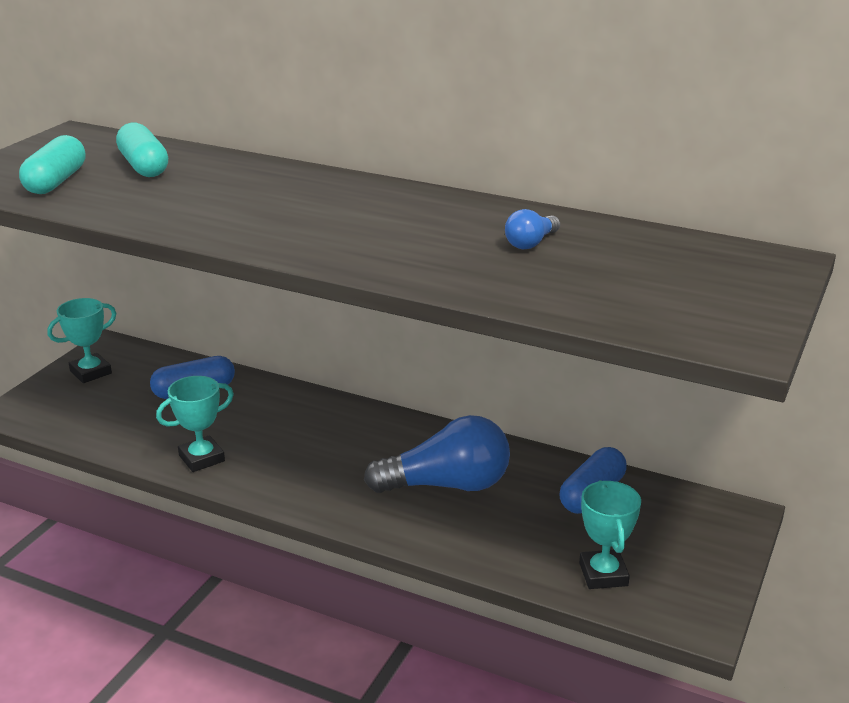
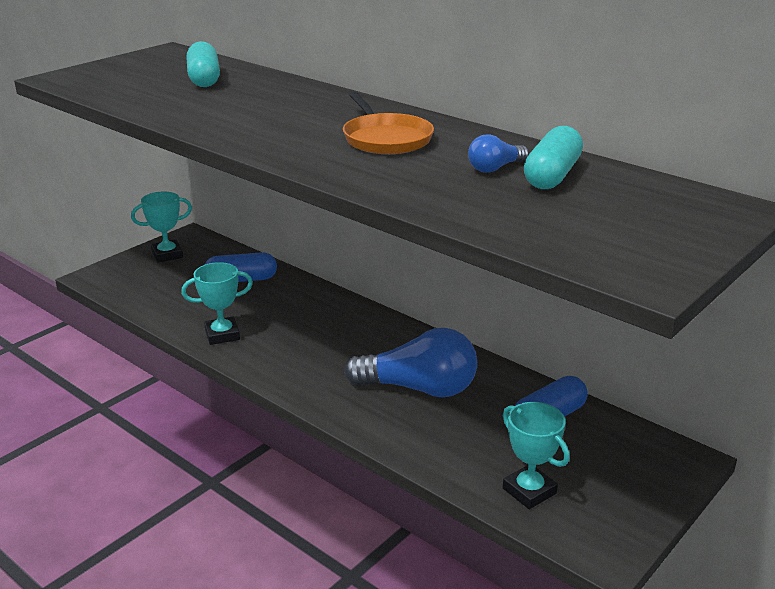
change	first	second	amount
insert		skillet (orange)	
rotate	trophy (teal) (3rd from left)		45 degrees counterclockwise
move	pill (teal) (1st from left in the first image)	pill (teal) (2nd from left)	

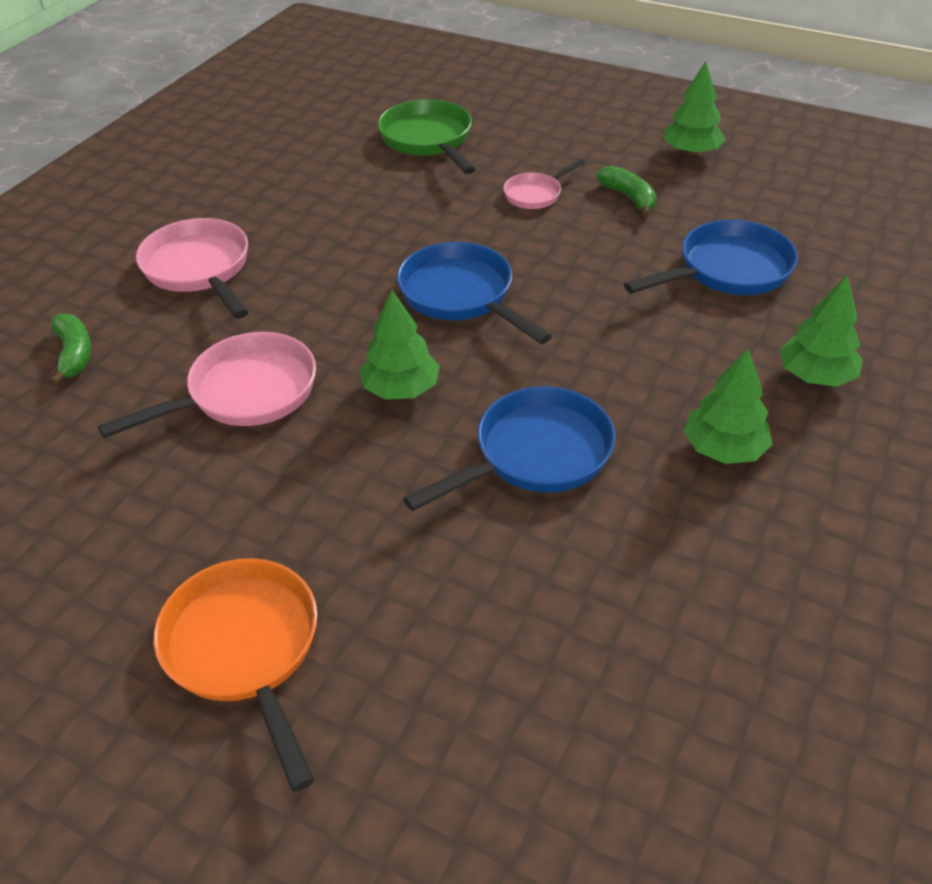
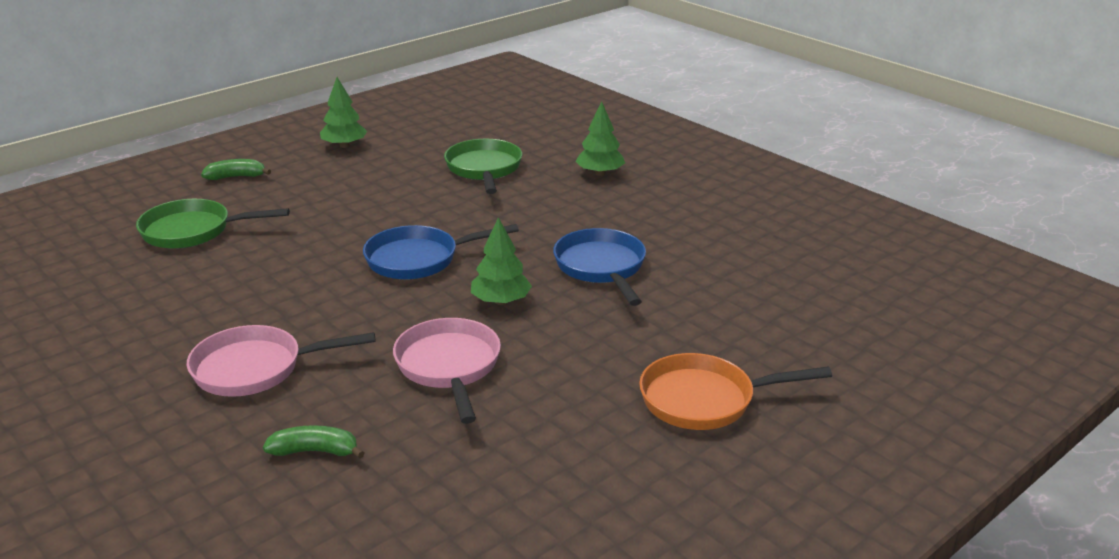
change	first	second	amount
move	toy banana (leaf-green) (2nd from left in the first image)	toy banana (leaf-green) (1st from left)	
recolor	skillet (cobalt) (3rd from left)	skillet (leaf-green) (2nd from left)	
delete	skillet (rosy) (3rd from left)		
delete	fir tree (leaf-green) (3rd from left)		

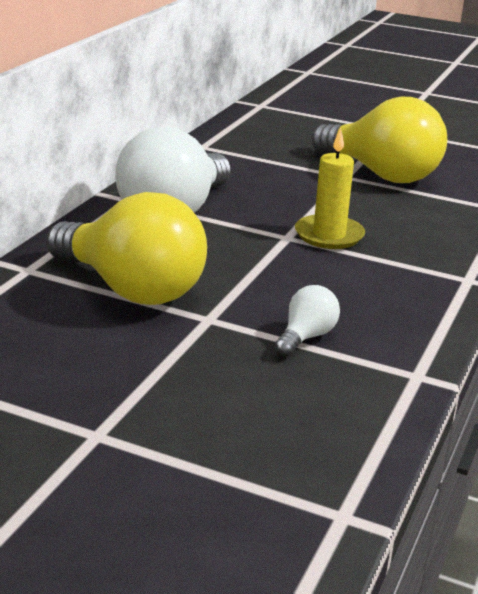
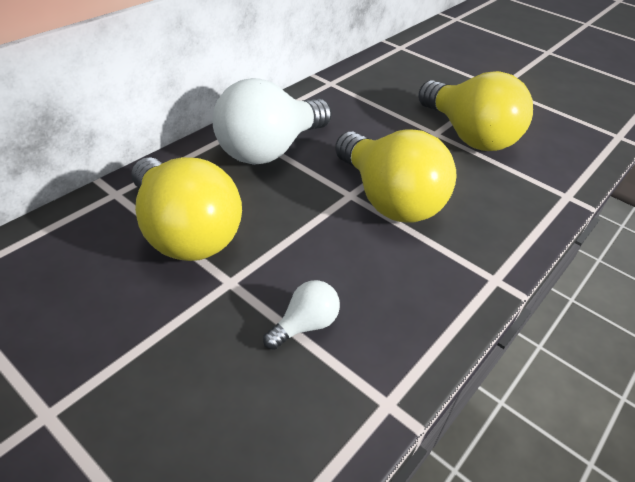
change	first	second	amount
replace	pillar candle (bright yellow)	lightbulb (bright yellow) (2nd from left)	

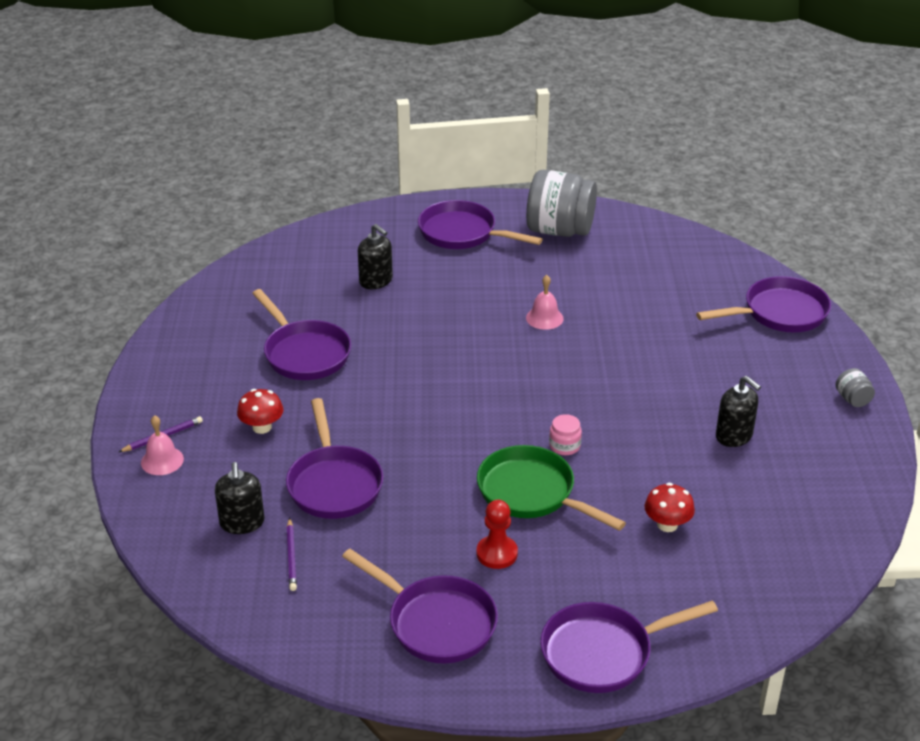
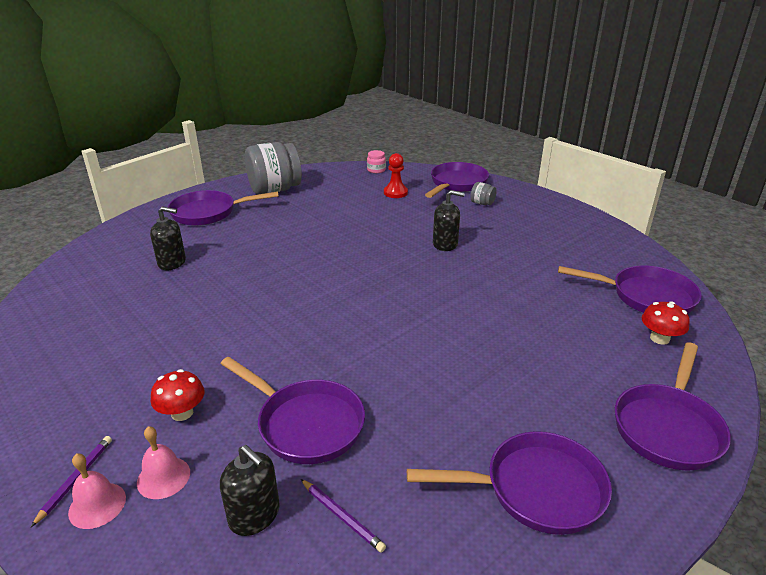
change	first	second	amount
move	school bell (rosy) (2nd from left)		
move	jar (rosy)		
move	pawn (red)		
move	soap dispenser (black) (3rd from left)		
move	jar (gray) (2nd from left)		
move	skillet (violet) (1st from left in the first image)	skillet (violet) (5th from left)	
move	mushroom (red) (2nd from left)		
delete	skillet (leaf-green)		

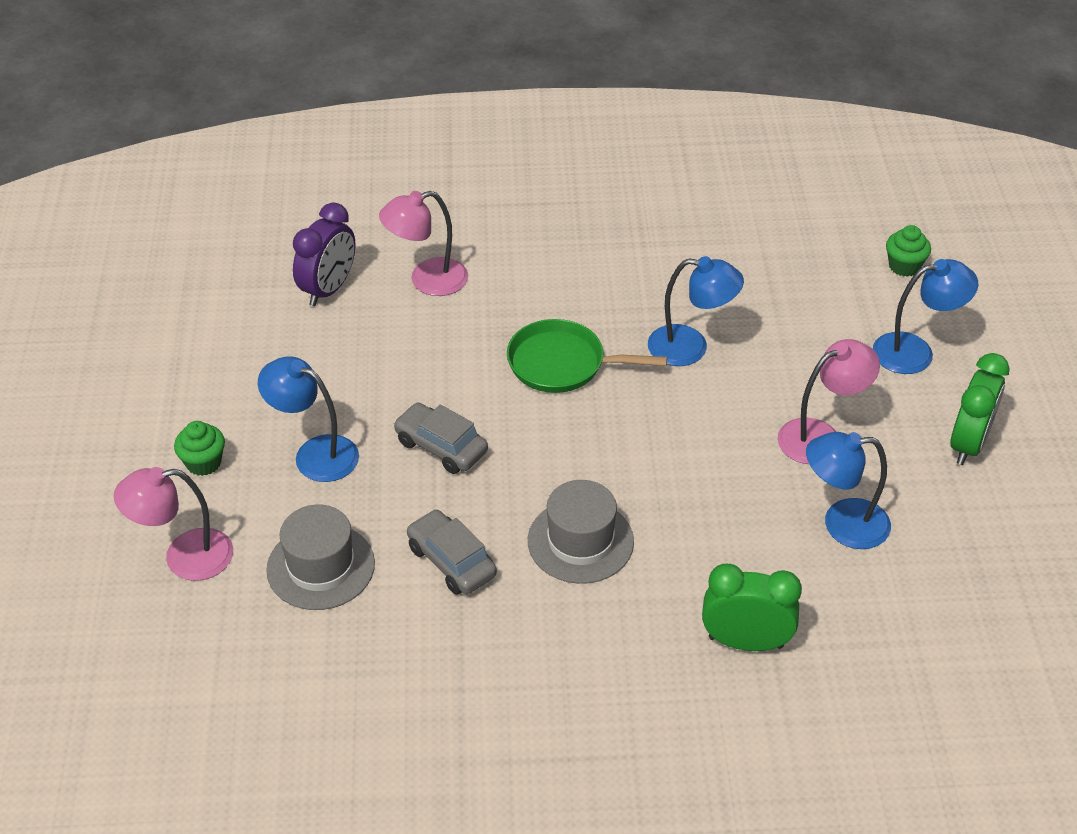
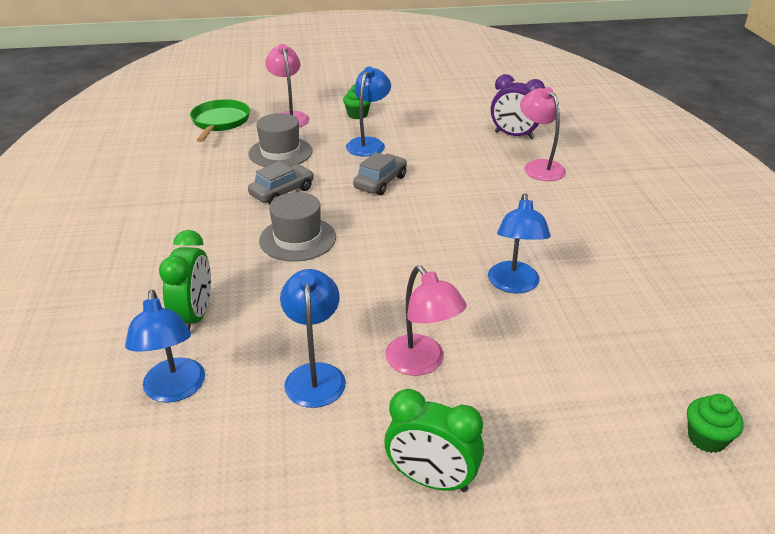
change	first	second	amount
move	lamp (cobalt) (4th from left in the first image)	lamp (cobalt) (1st from left)	
move	skillet (leaf-green)		

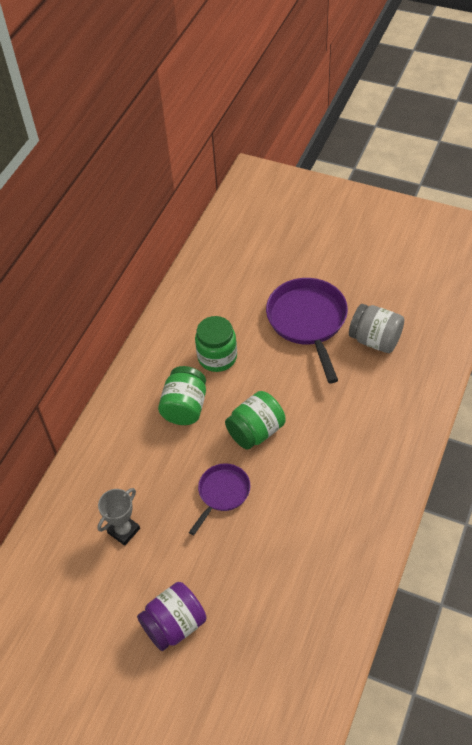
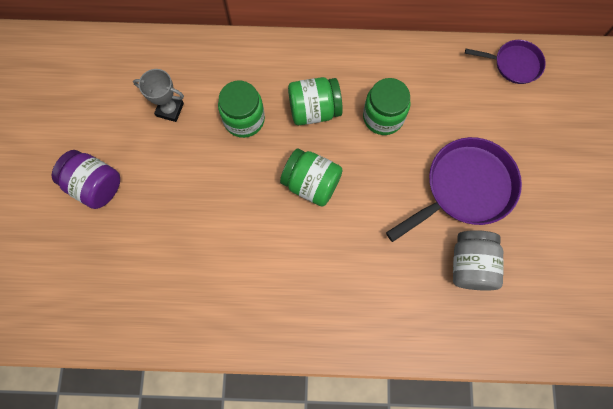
change	first	second	amount
insert		jar (leaf-green) (1st from left)	
move	skillet (violet) (1st from left in the first image)	skillet (violet) (2nd from left)	

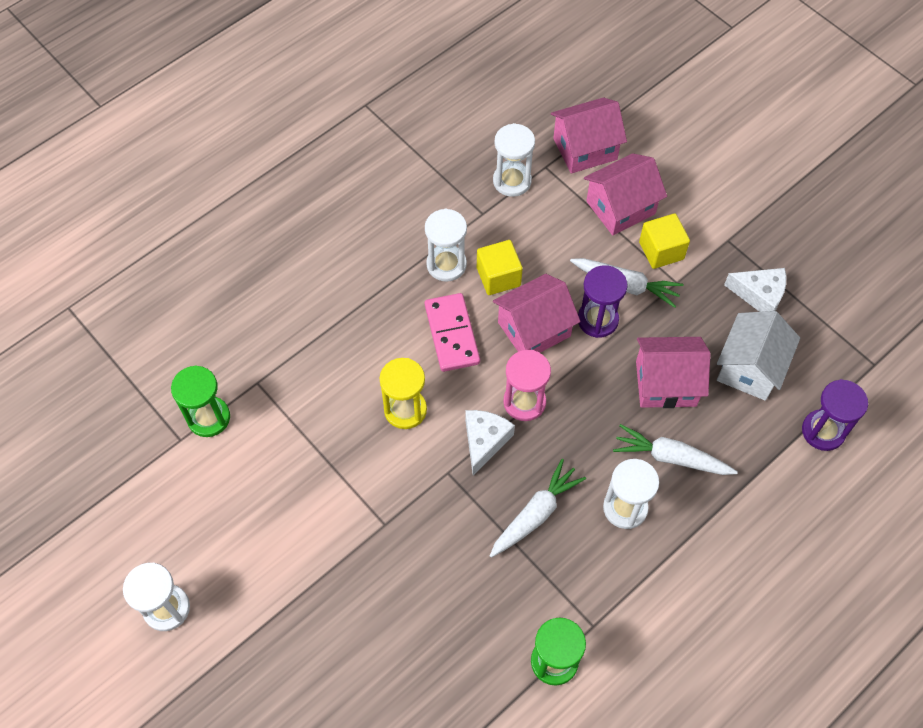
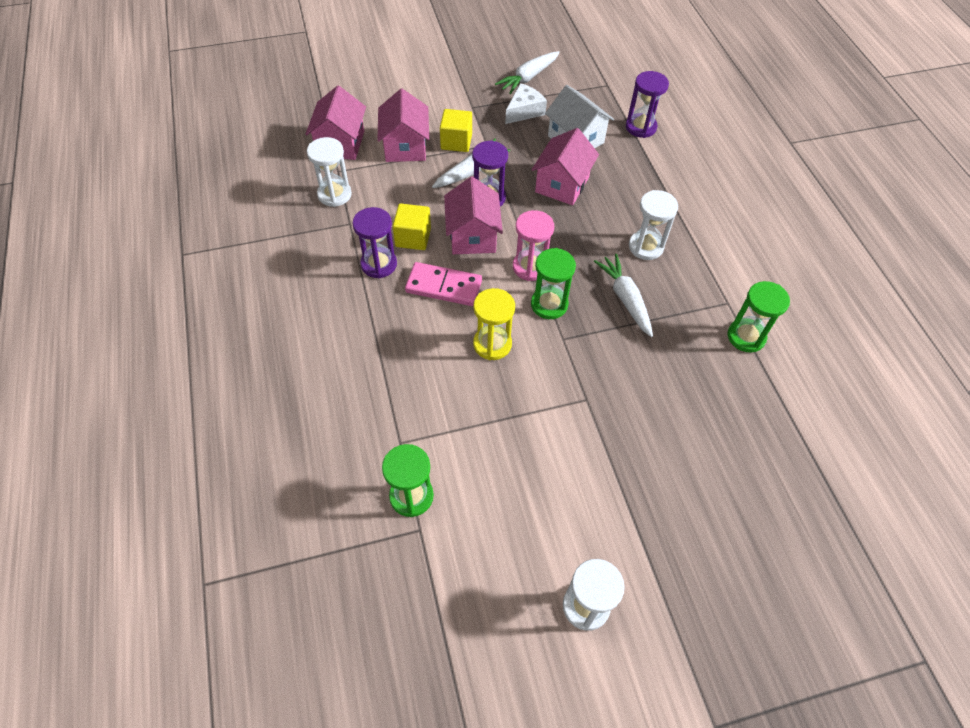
change	first	second	amount
recolor	hourglass (snow-white) (2nd from left)	hourglass (violet) (1st from left)	
move	toy carrot (snow-white) (3rd from left in the first image)	toy carrot (snow-white) (2nd from left)	
replace	cheese wedge (snow-white) (1st from left)	hourglass (leaf-green) (2nd from left)	

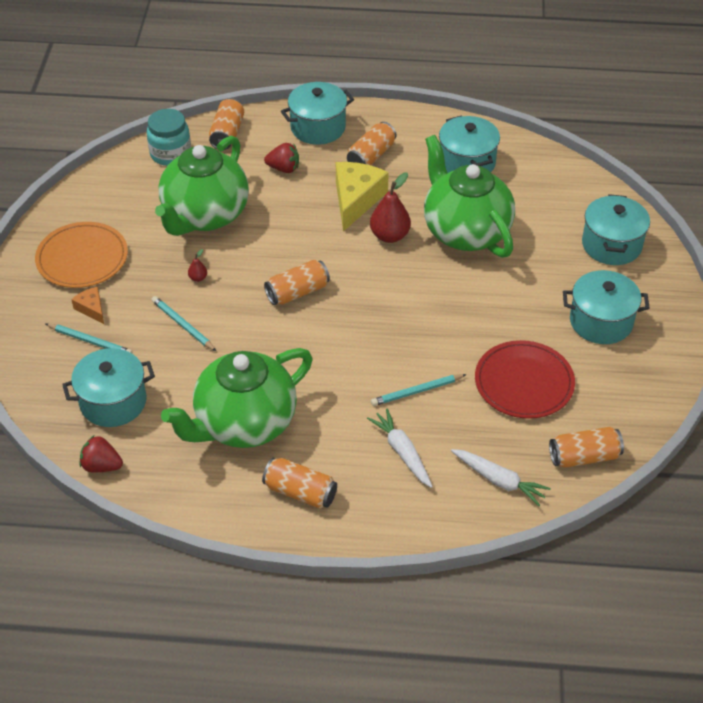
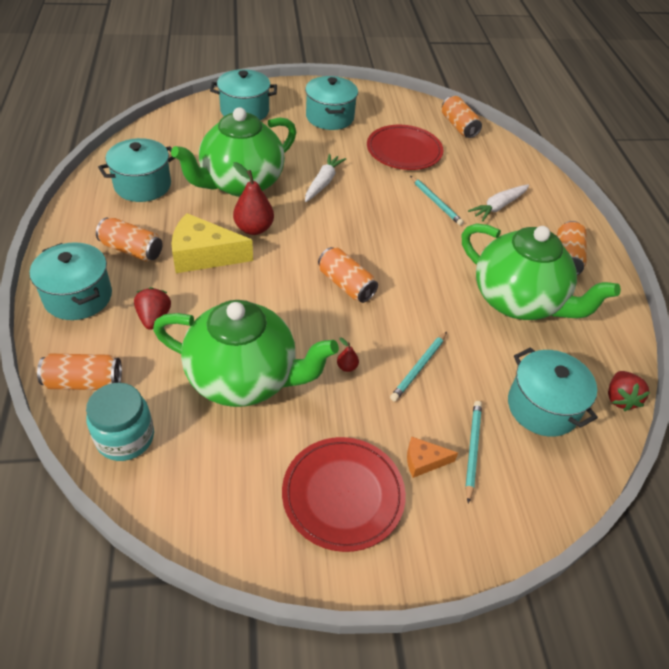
change	first	second	amount
recolor	flat dish (orange)	flat dish (red) (1st from left)	
move	toy carrot (snow-white) (2nd from left in the first image)	toy carrot (snow-white) (1st from left)	
rotate	cheese wedge (orange)		45 degrees clockwise

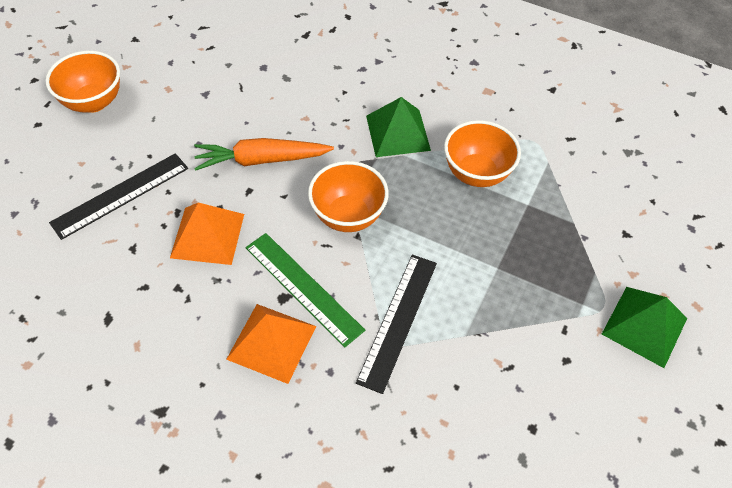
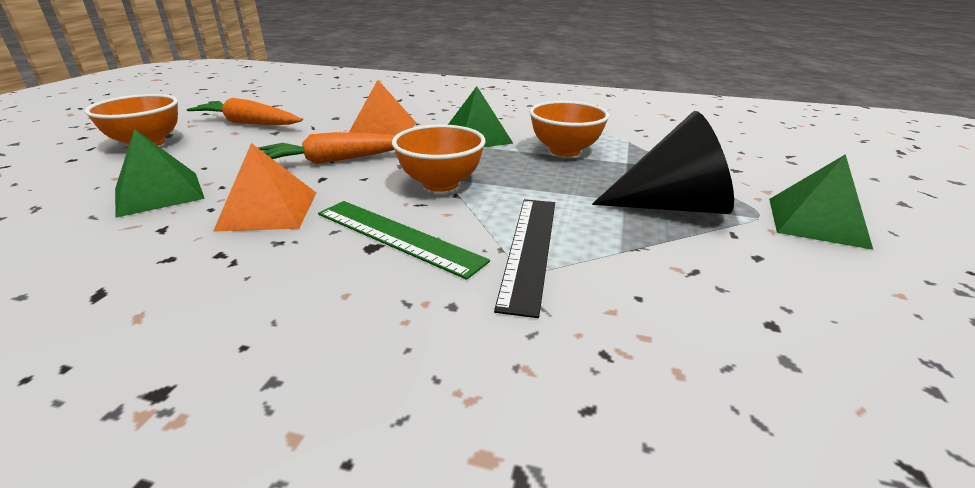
change	first	second	amount
replace	ruler (black) (1st from left)	pyramid (leaf-green) (1st from left)	
insert		toy carrot (orange) (1st from left)	
move	pyramid (orange) (2nd from left)		
insert		cone (black)	

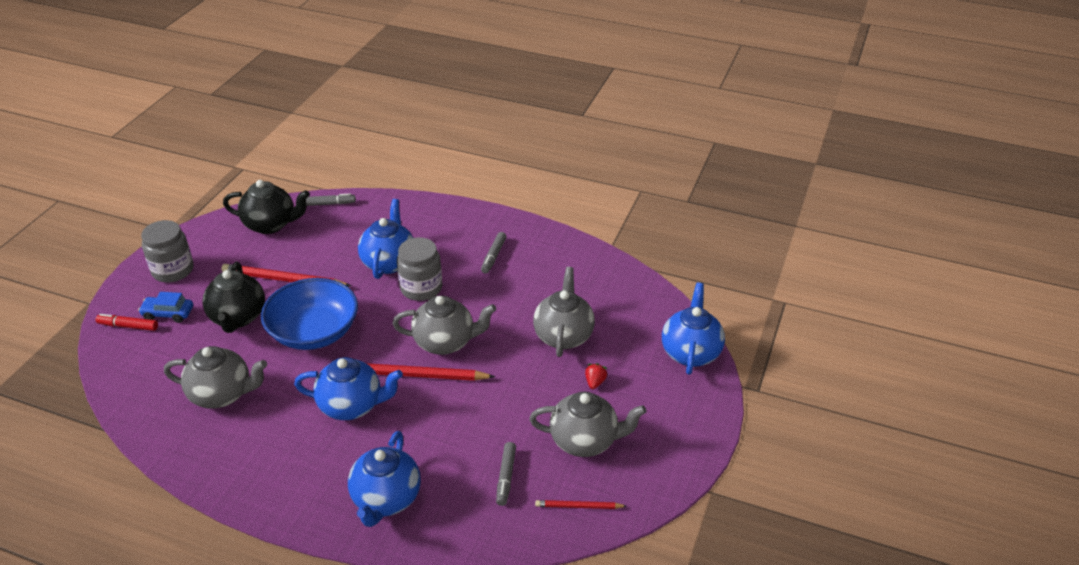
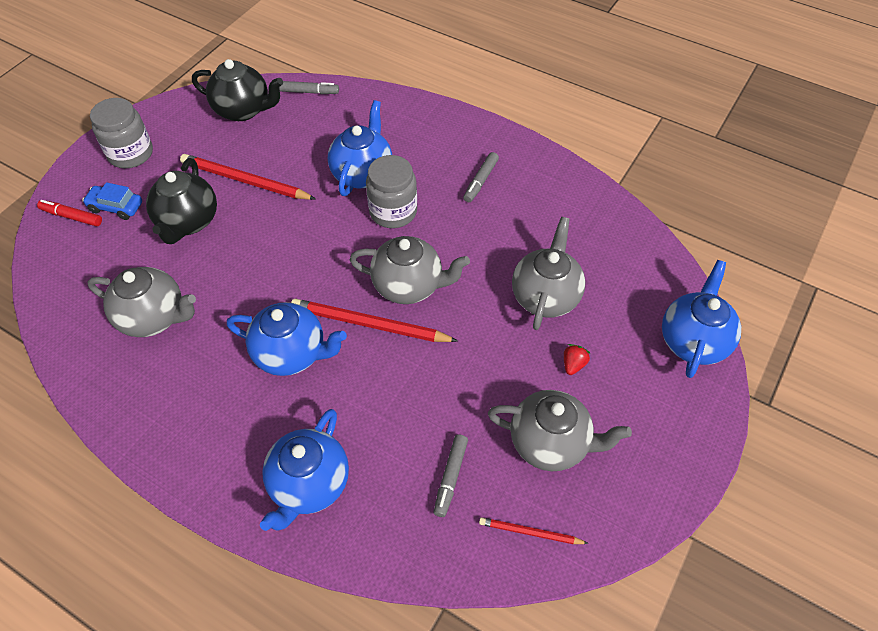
change	first	second	amount
delete	serving bowl (cobalt)		

